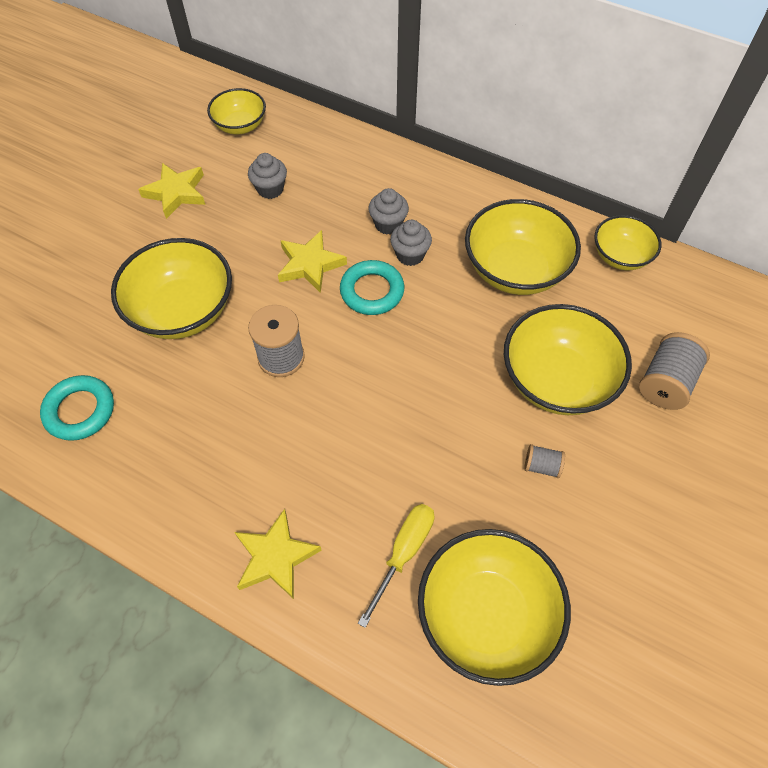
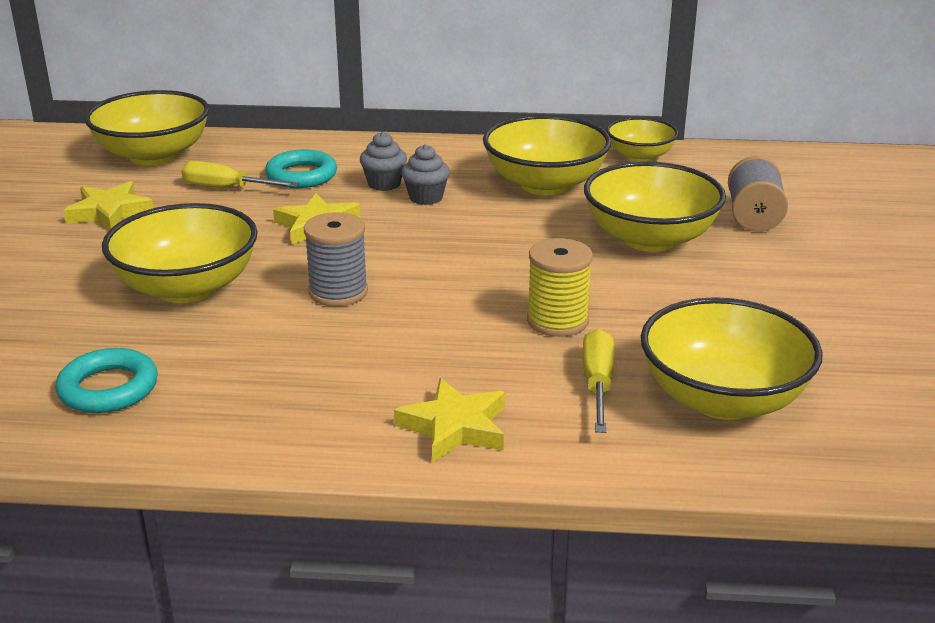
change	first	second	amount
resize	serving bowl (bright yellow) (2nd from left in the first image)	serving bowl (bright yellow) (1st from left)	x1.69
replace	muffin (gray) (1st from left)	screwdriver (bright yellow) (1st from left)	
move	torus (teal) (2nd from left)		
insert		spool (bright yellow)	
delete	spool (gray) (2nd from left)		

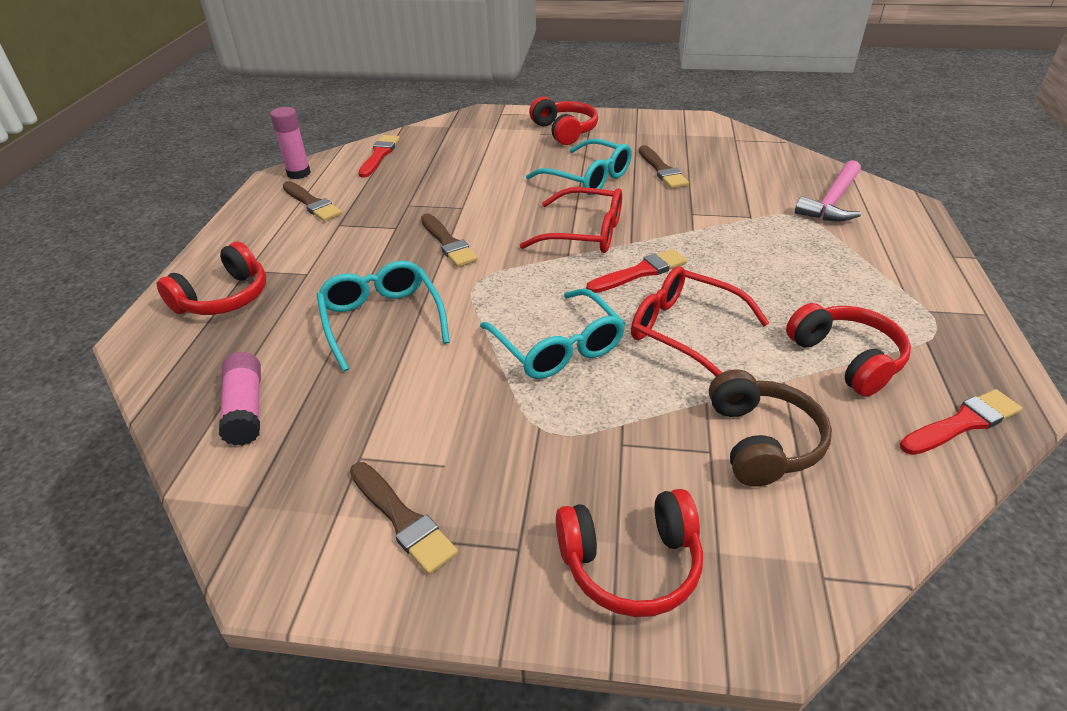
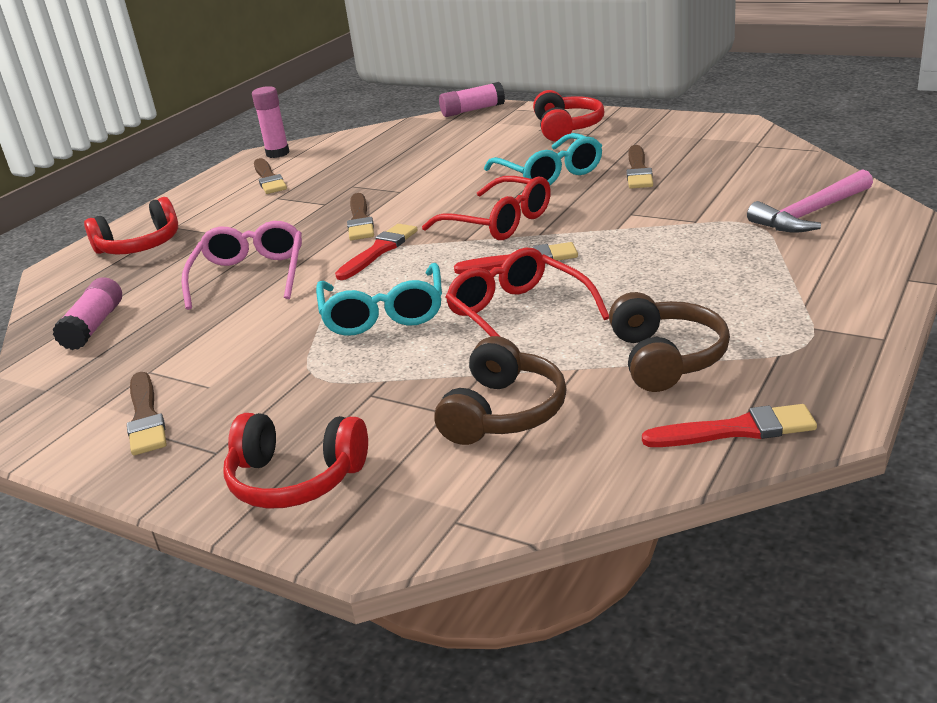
change	first	second	amount
recolor	eyeglasses (teal) (1st from left)	eyeglasses (rosy)	
move	paintbrush (red) (1st from left)		
insert		glue stick (rosy) (3rd from left)	
recolor	headphones (red) (4th from left)	headphones (brown) (2nd from left)	

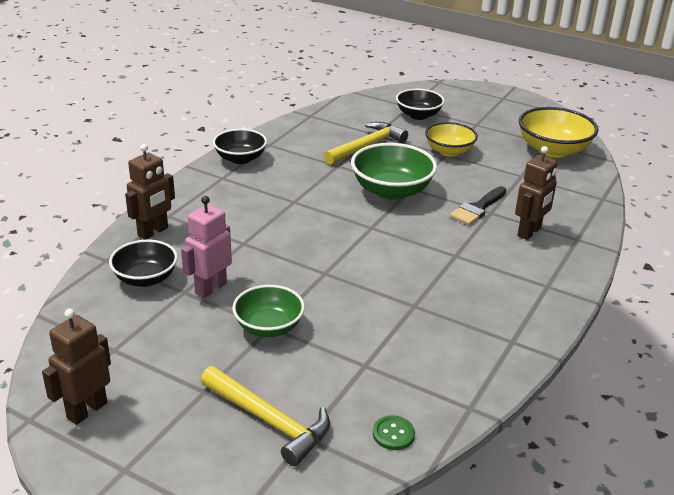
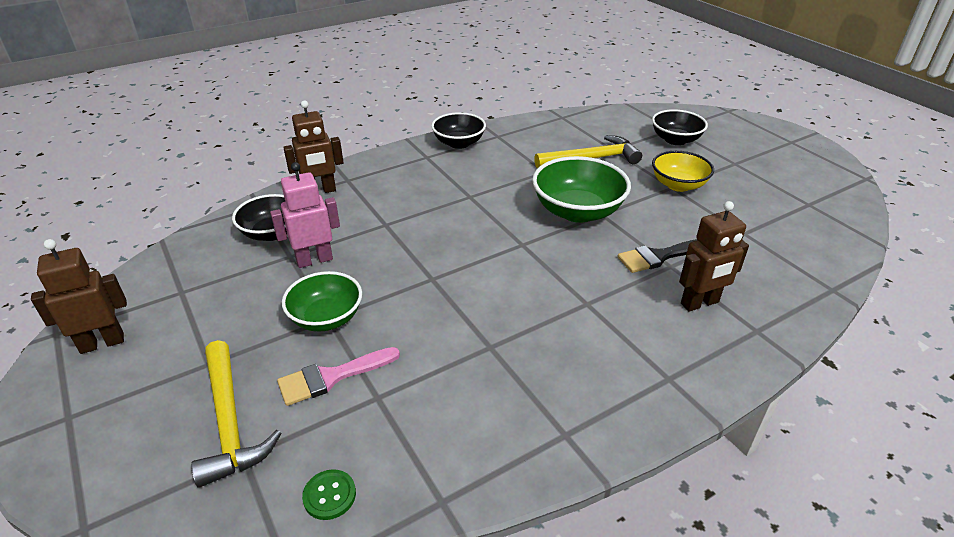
change	first	second	amount
insert		paintbrush (rosy)	
delete	serving bowl (bright yellow) (2nd from left)		

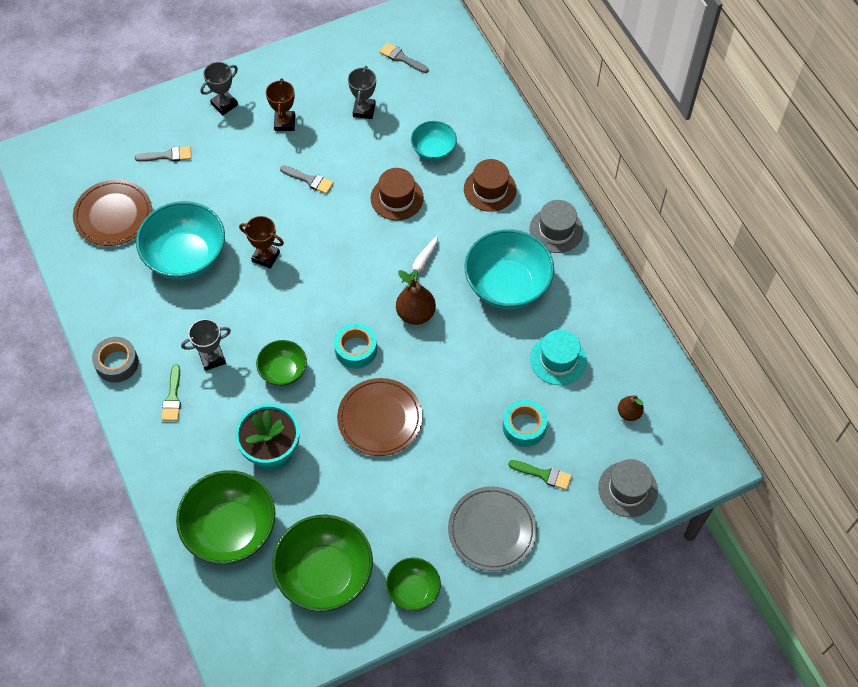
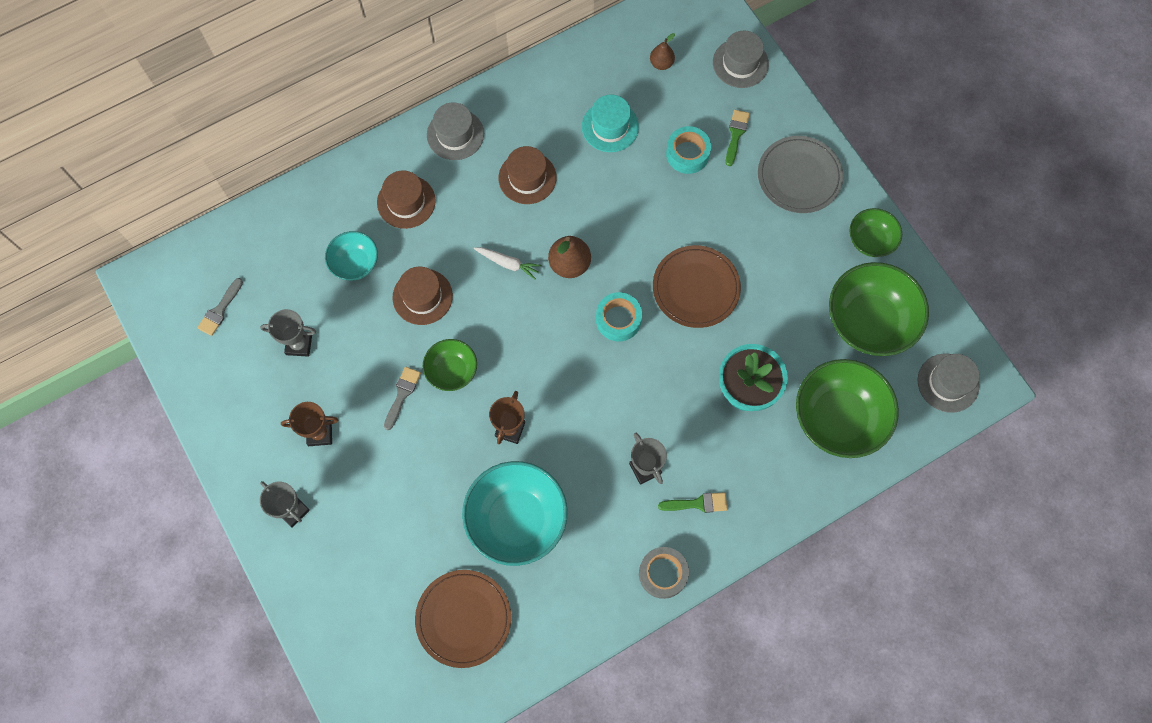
change	first	second	amount
move	serving bowl (leaf-green) (2nd from left in the first image)	serving bowl (leaf-green) (1st from left)	
replace	serving bowl (teal) (3rd from left)	hat (brown) (3rd from left)	
insert		hat (gray) (3rd from left)	
delete	paintbrush (gray) (1st from left)		

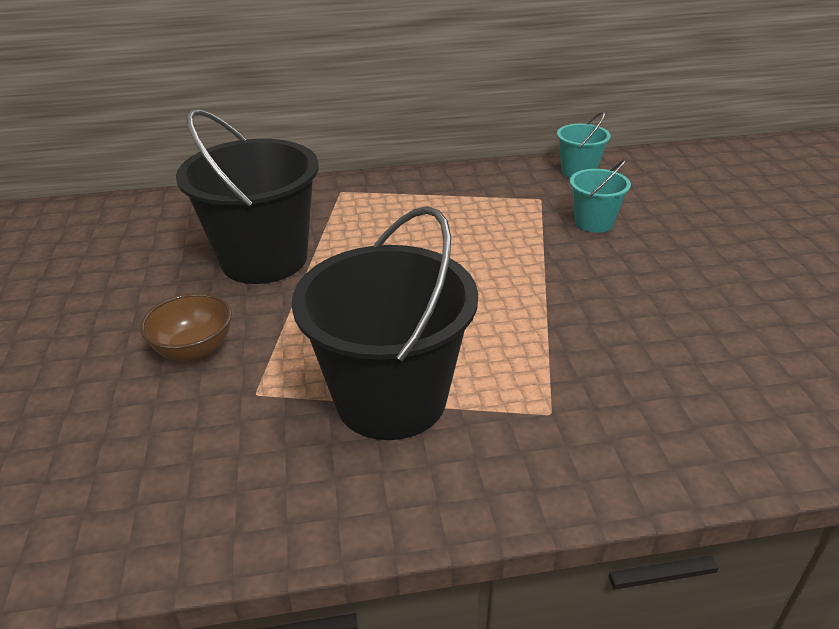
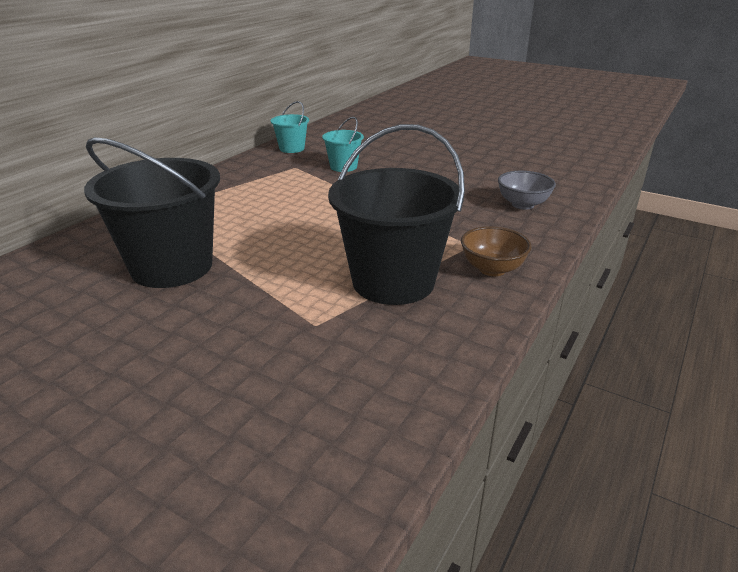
change	first	second	amount
move	serving bowl (brown)		
insert		serving bowl (gray)	

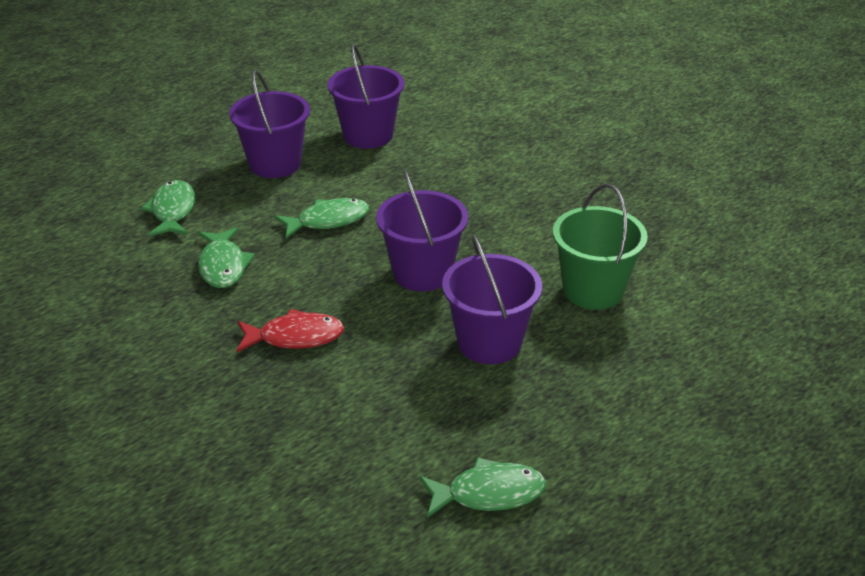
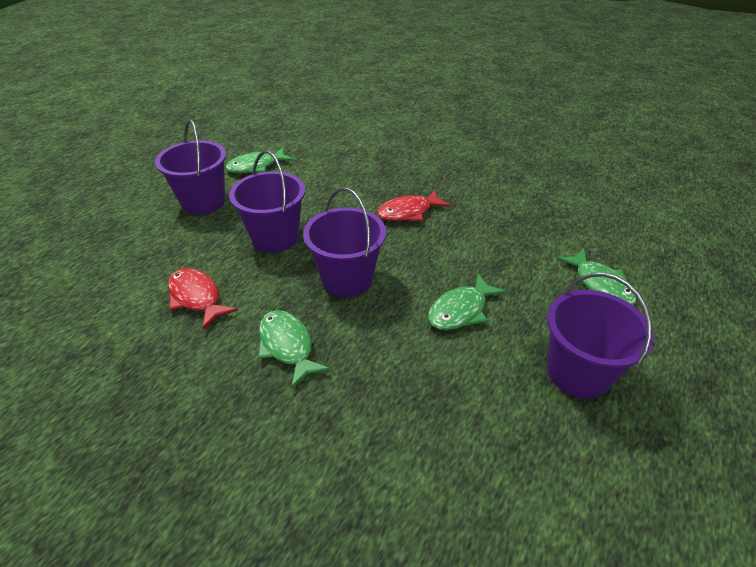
change	first	second	amount
move	pail (violet) (2nd from left in the first image)	pail (violet) (1st from left)	
replace	pail (leaf-green)	fish (red) (1st from left)	
move	fish (leaf-green) (2nd from left)		

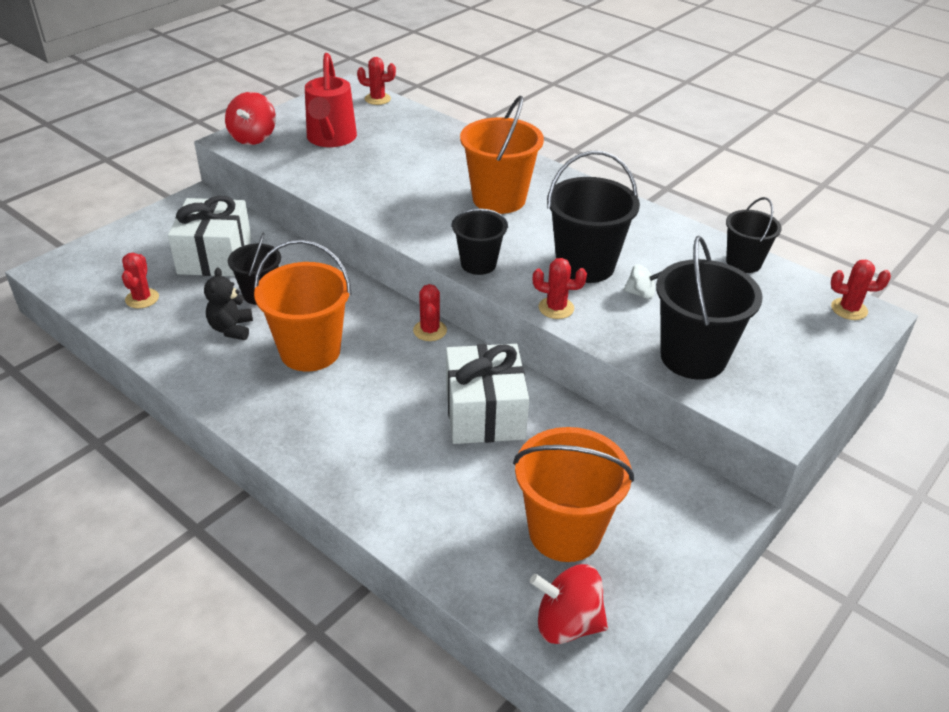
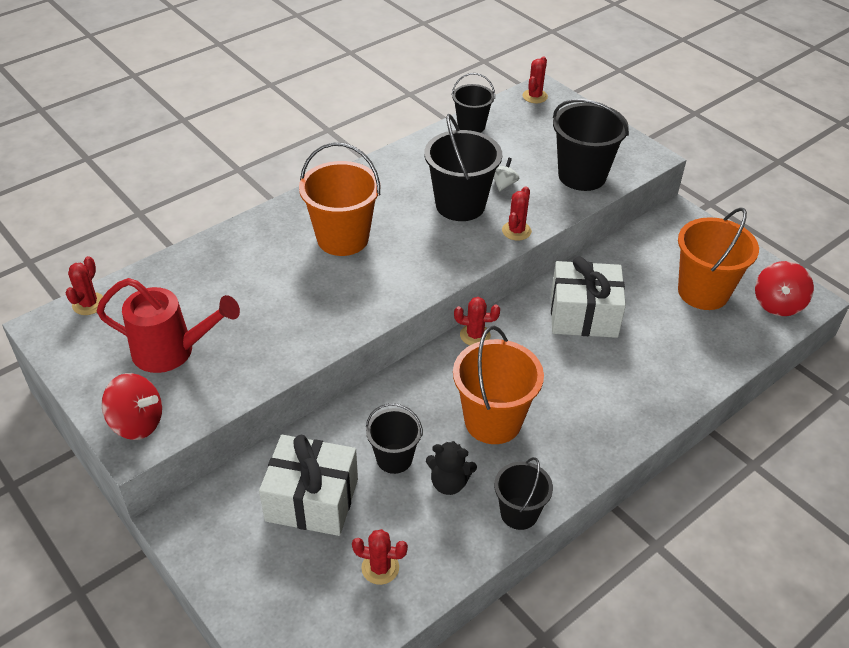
change	first	second	amount
move	pail (black) (2nd from left in the first image)	pail (black) (4th from left)	

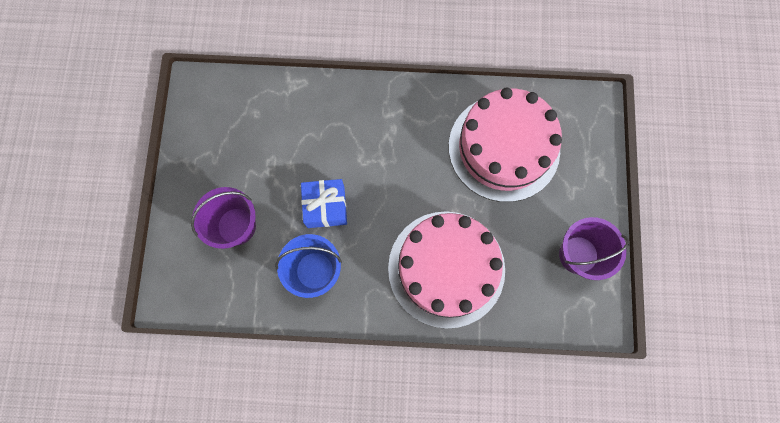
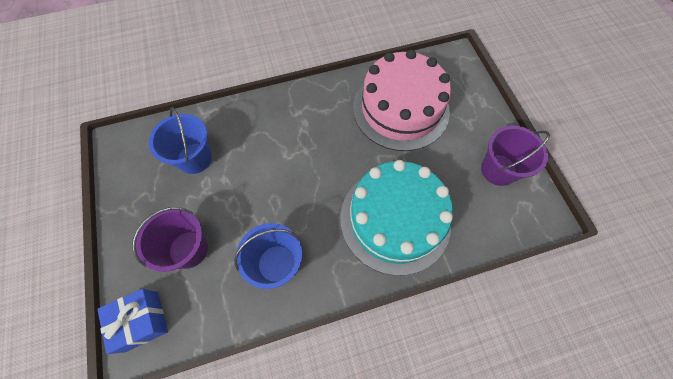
change	first	second	amount
move	present (cobalt)		
insert		pail (cobalt) (1st from left)	
recolor	layer cake (rosy) (1st from left)	layer cake (teal)	

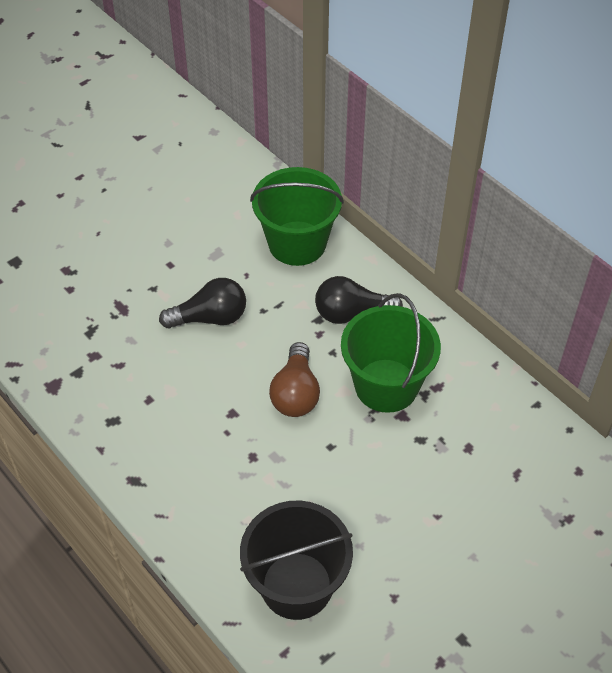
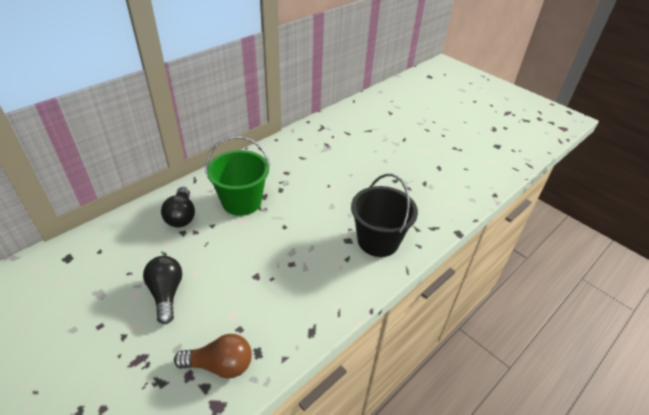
change	first	second	amount
move	lightbulb (brown)		
delete	pail (leaf-green) (1st from left)		

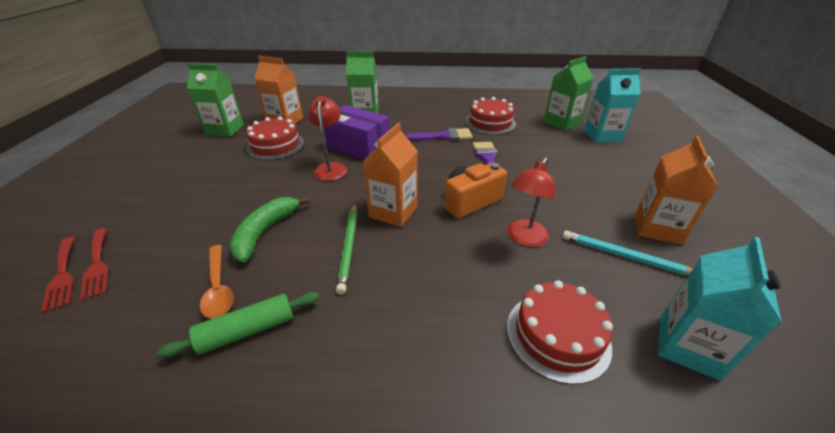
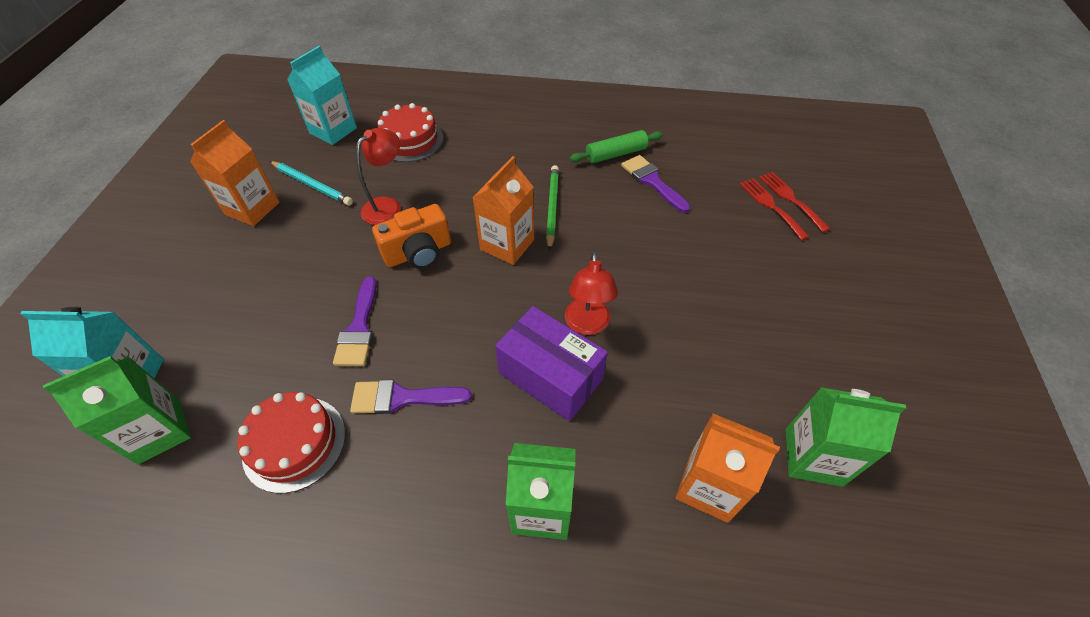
change	first	second	amount
replace	teaspoon (orange)	paintbrush (violet) (3rd from left)	
delete	toy banana (leaf-green)		
delete	layer cake (red) (1st from left)		

